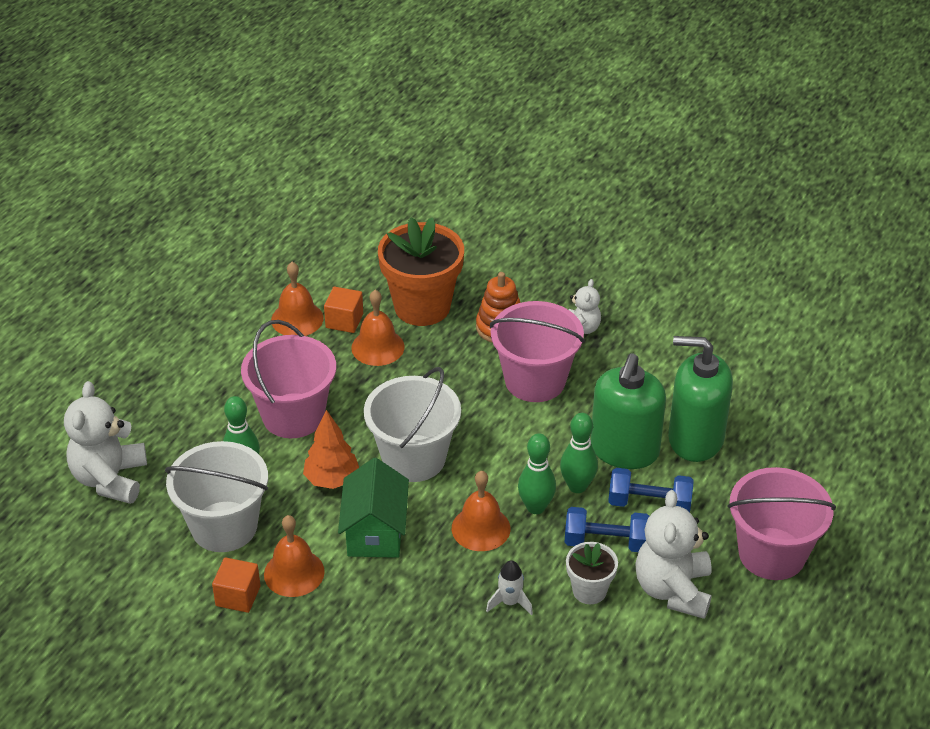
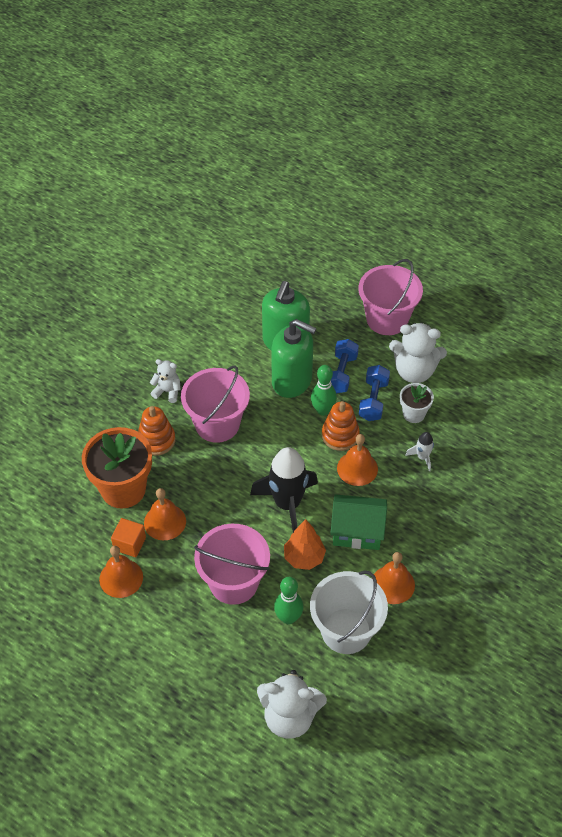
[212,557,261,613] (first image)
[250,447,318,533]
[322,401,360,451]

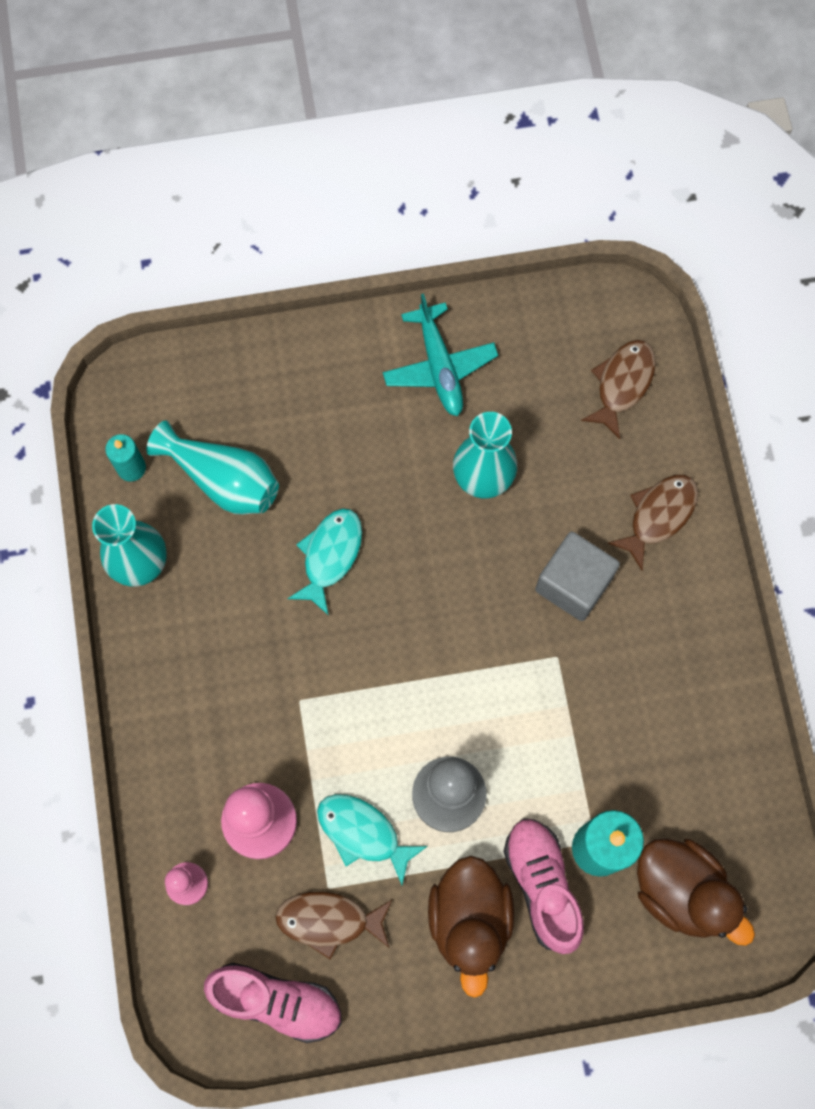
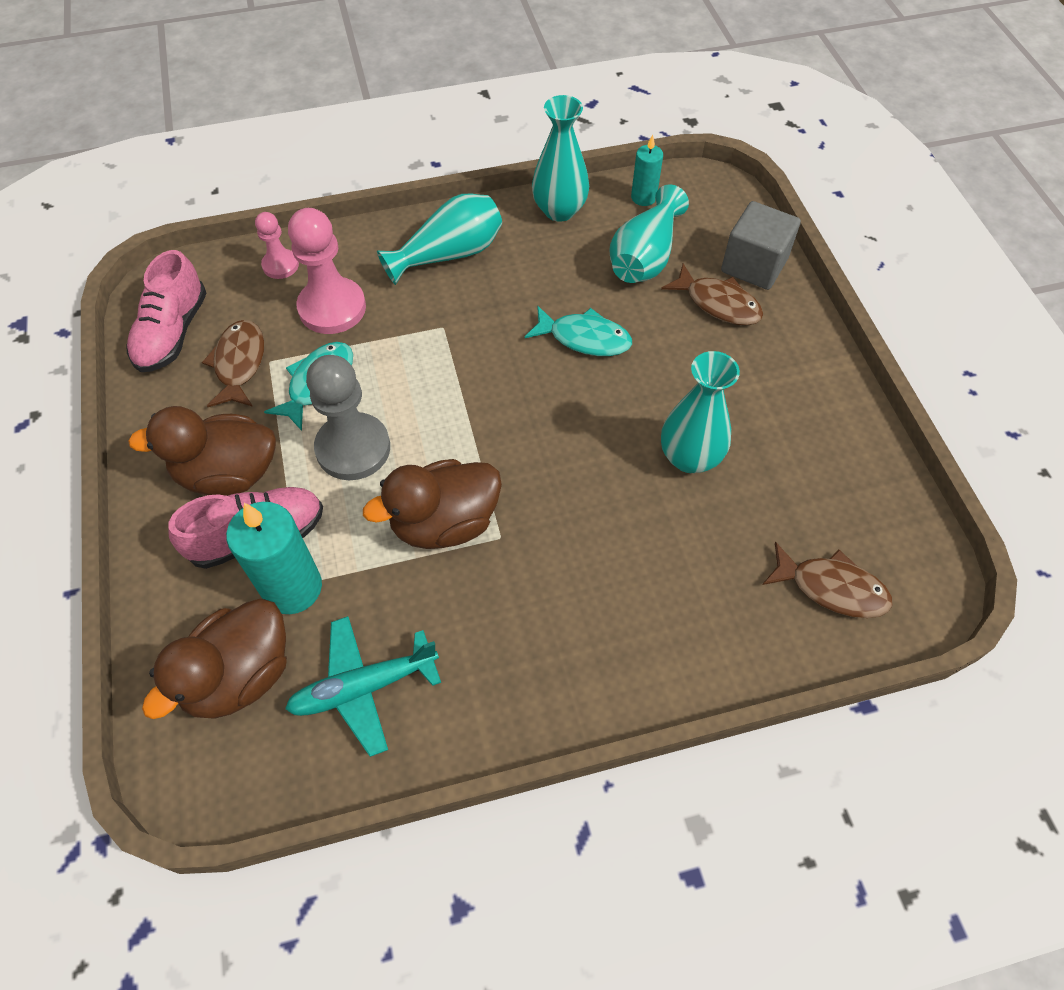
[285,616,441,757]
[721,201,801,290]
[661,264,763,325]
[363,459,502,549]
[377,194,502,285]

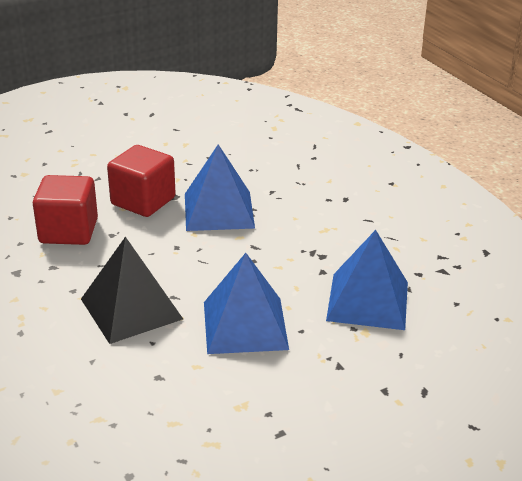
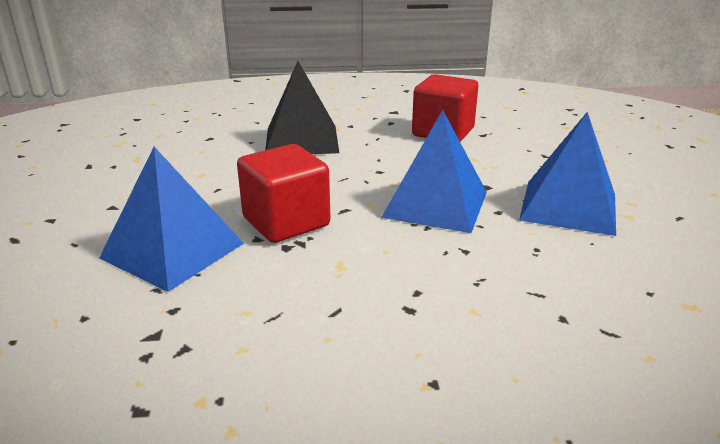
[237,144,330,243]
[519,112,616,236]

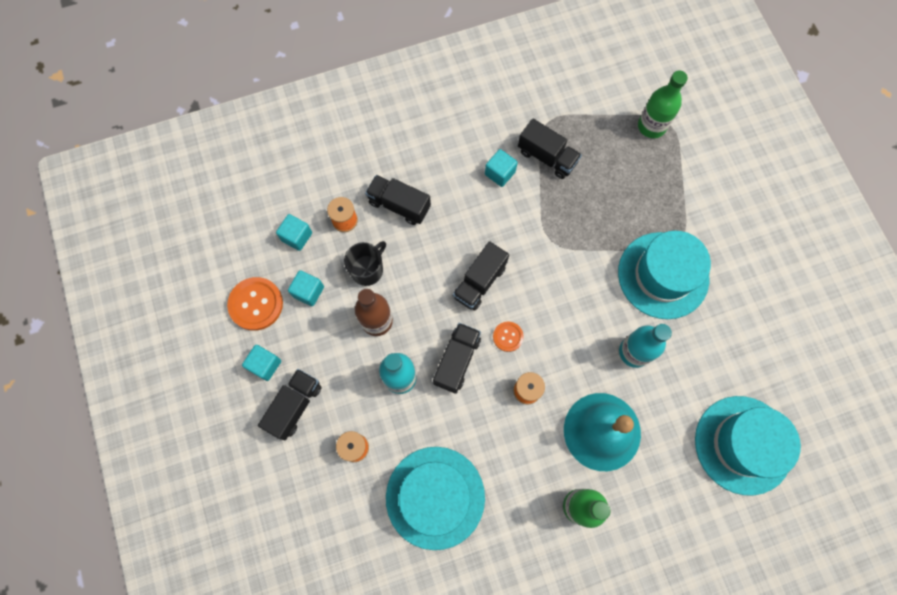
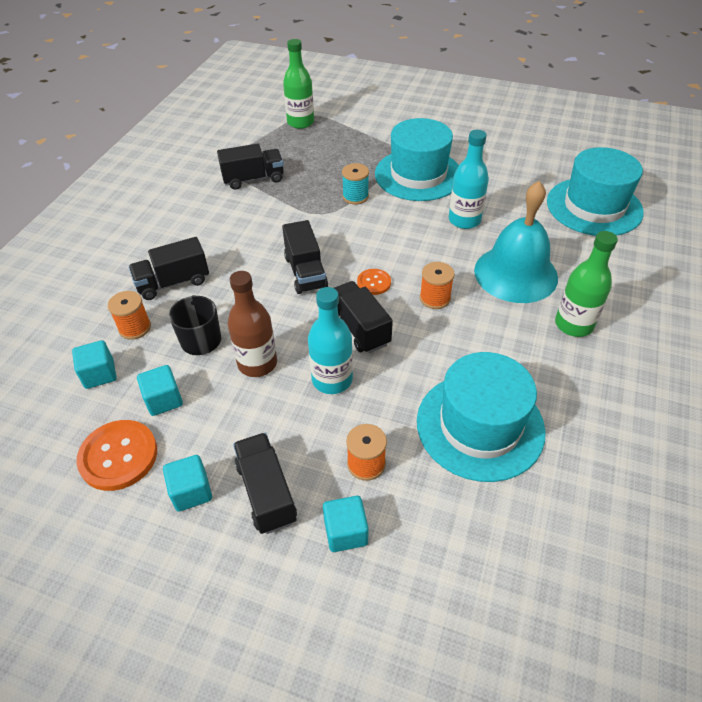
[323,496,368,552]
[342,163,369,204]

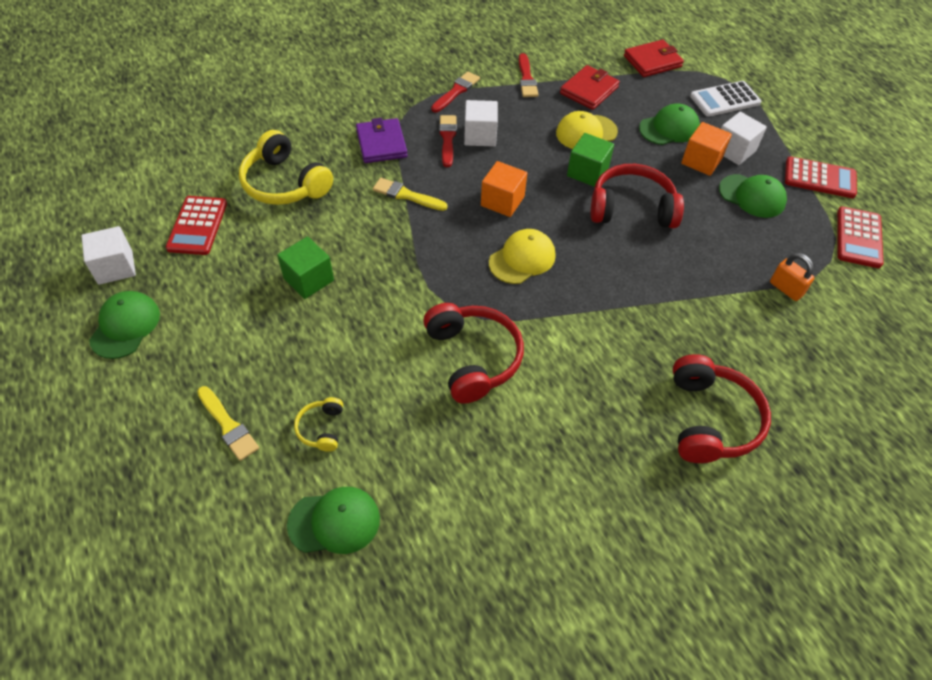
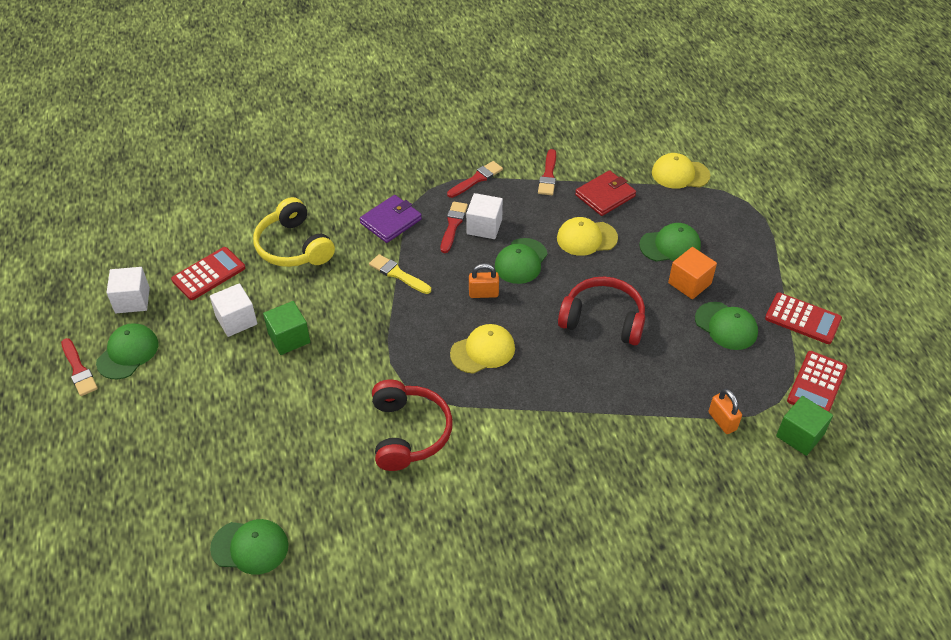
[171,247,245,300]
[197,386,259,461] (first image)
[294,397,343,452] (first image)
[360,195,422,243]
[469,263,499,298]
[776,396,833,456]
[652,153,710,189]
[673,354,771,463] (first image)
[690,81,761,117] (first image)
[210,283,257,337]
[61,338,98,396]
[495,238,548,284]

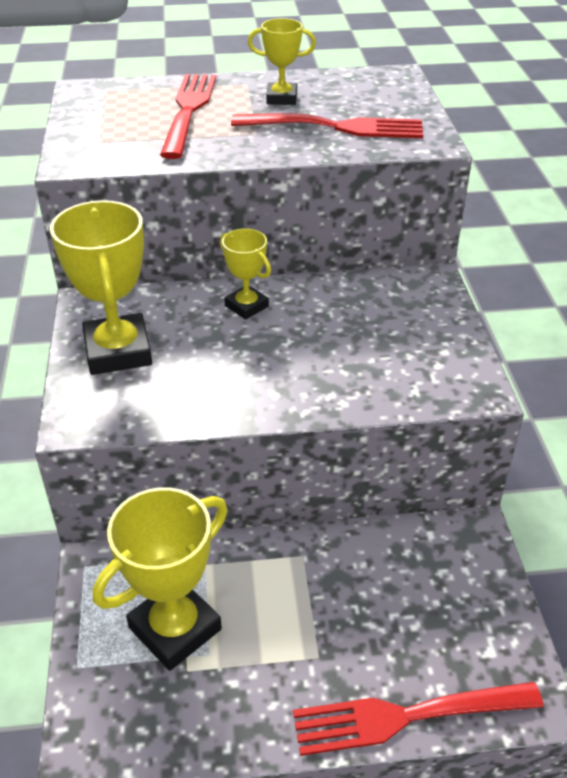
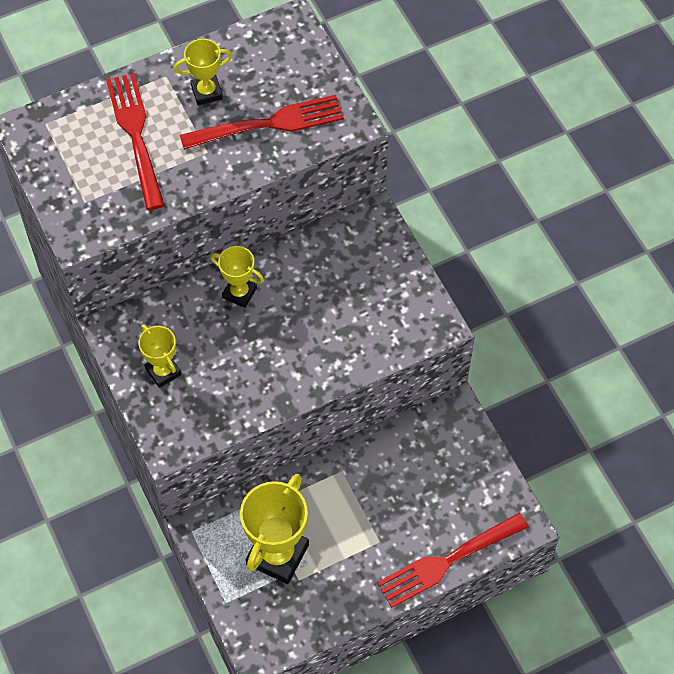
[139,324,181,388]

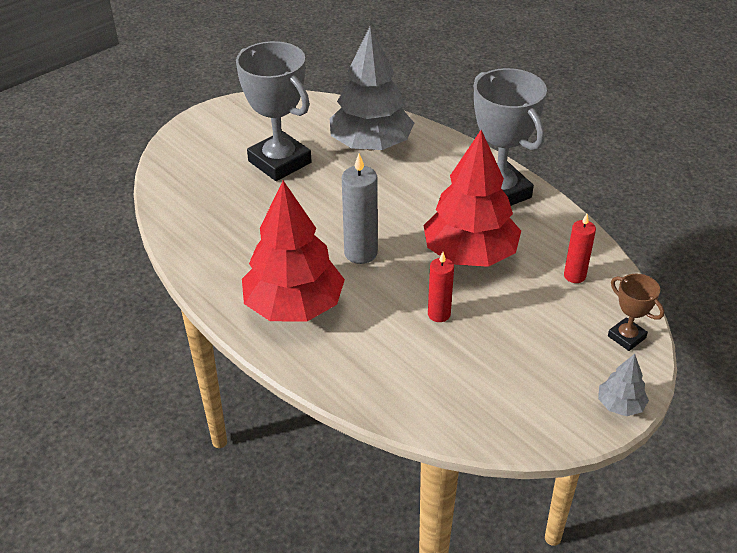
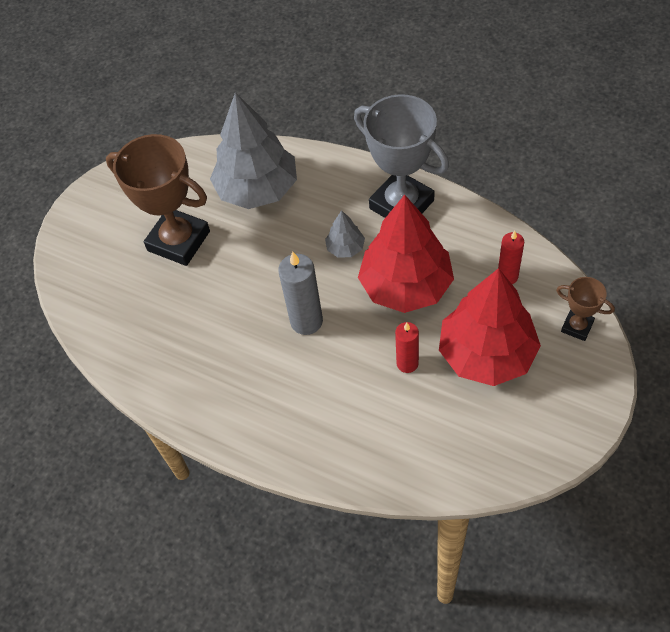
[106,134,210,266]
[439,268,541,386]
[325,210,365,258]

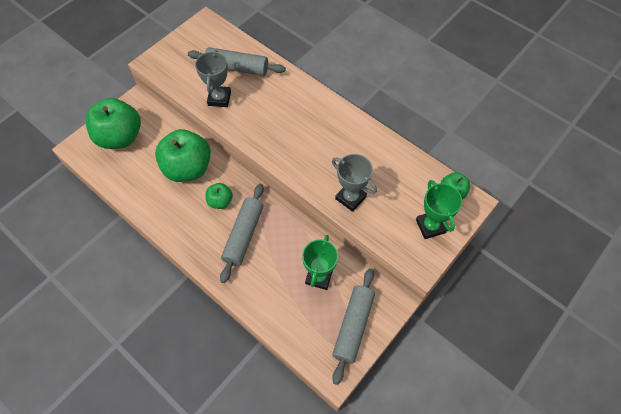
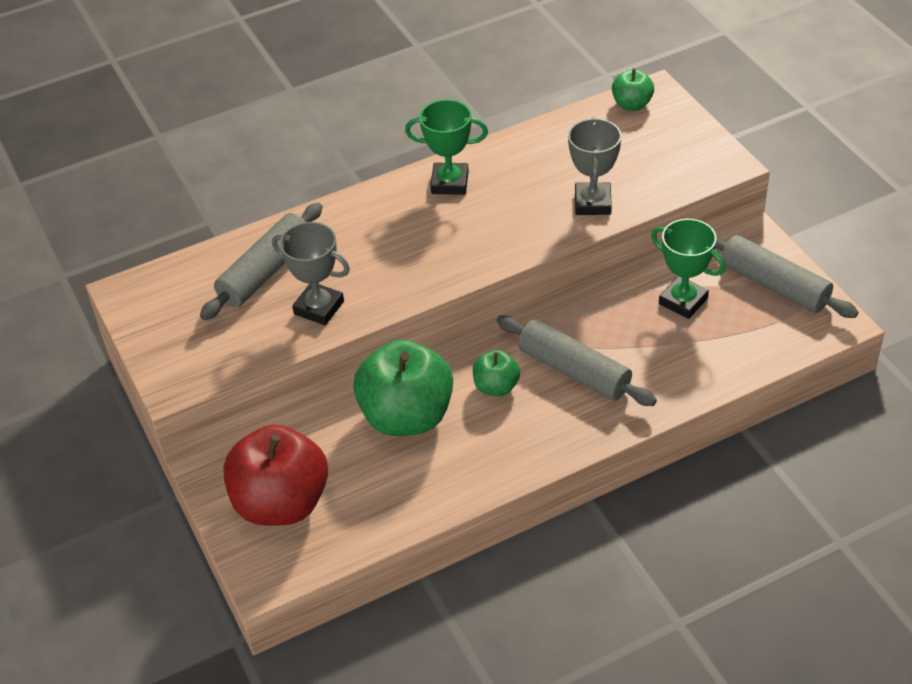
[223,425,328,526]
[568,117,622,215]
[405,99,488,195]

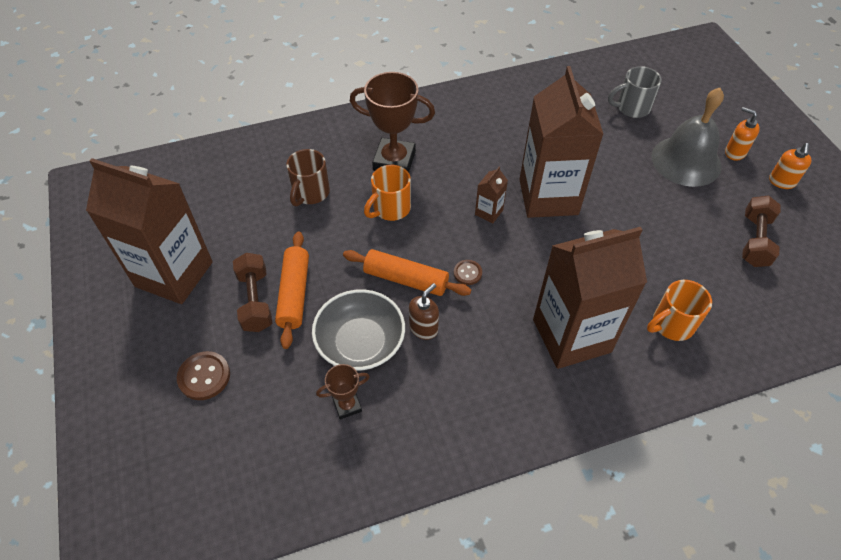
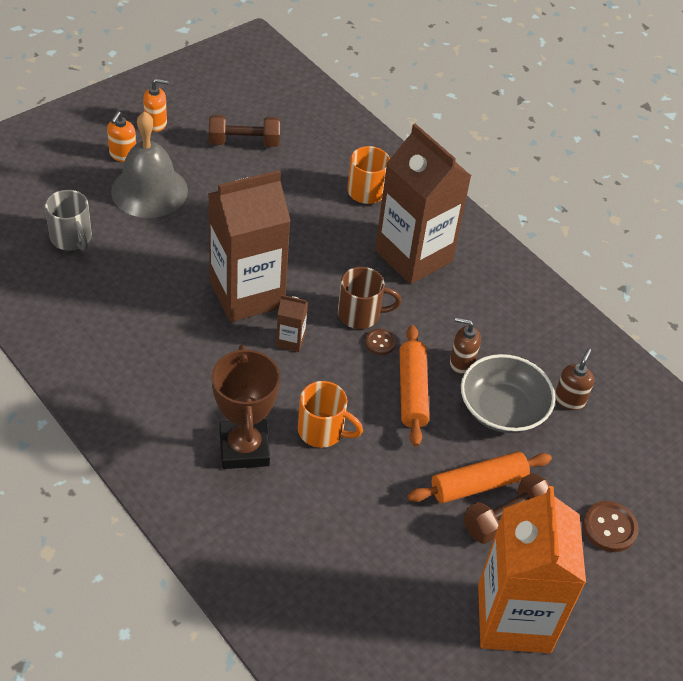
[478,486,586,653]
[338,267,402,329]
[555,348,594,410]

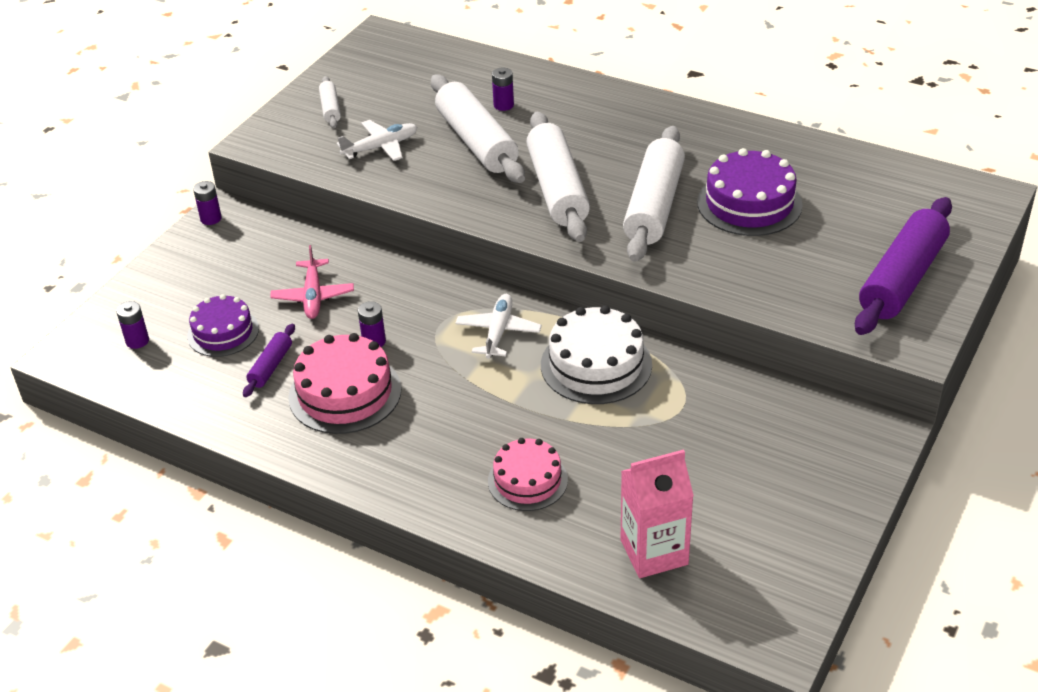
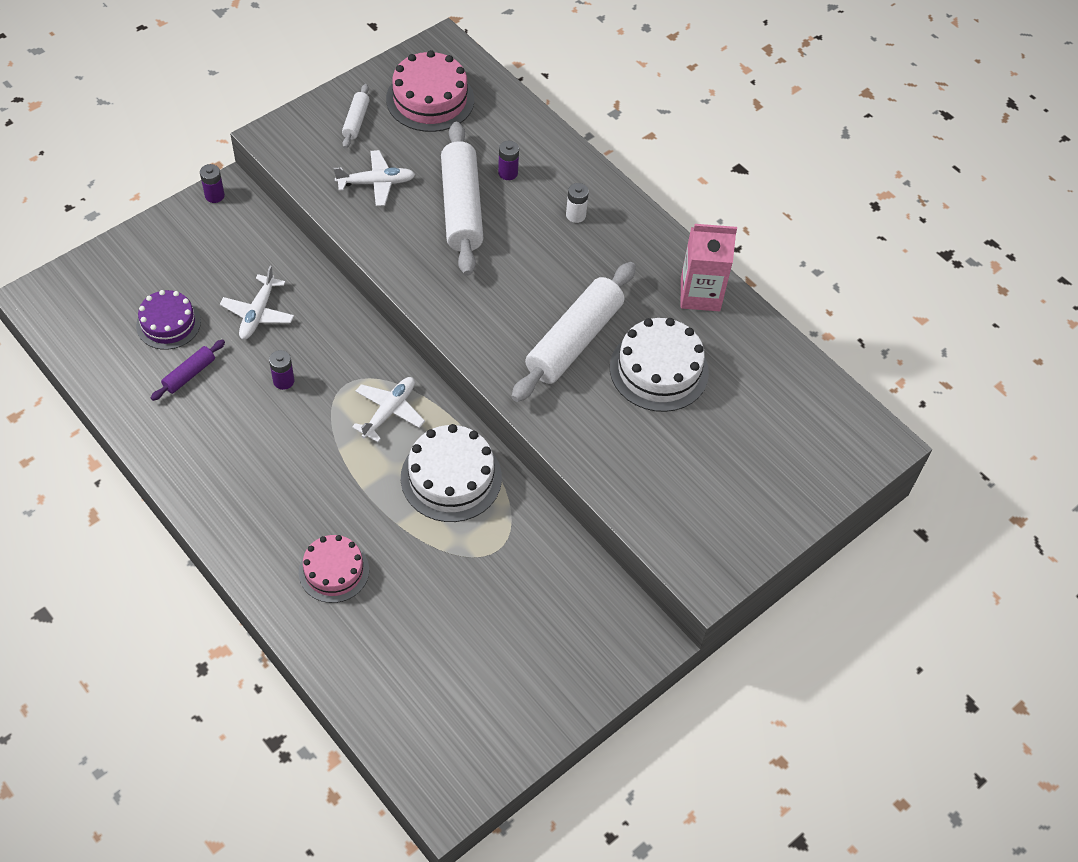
[116,301,149,349] (first image)
[220,266,294,340]
[386,50,474,132]
[526,112,590,242] (first image)
[681,224,737,311]
[610,318,709,412]
[855,197,952,335] (first image)
[566,183,589,223]

